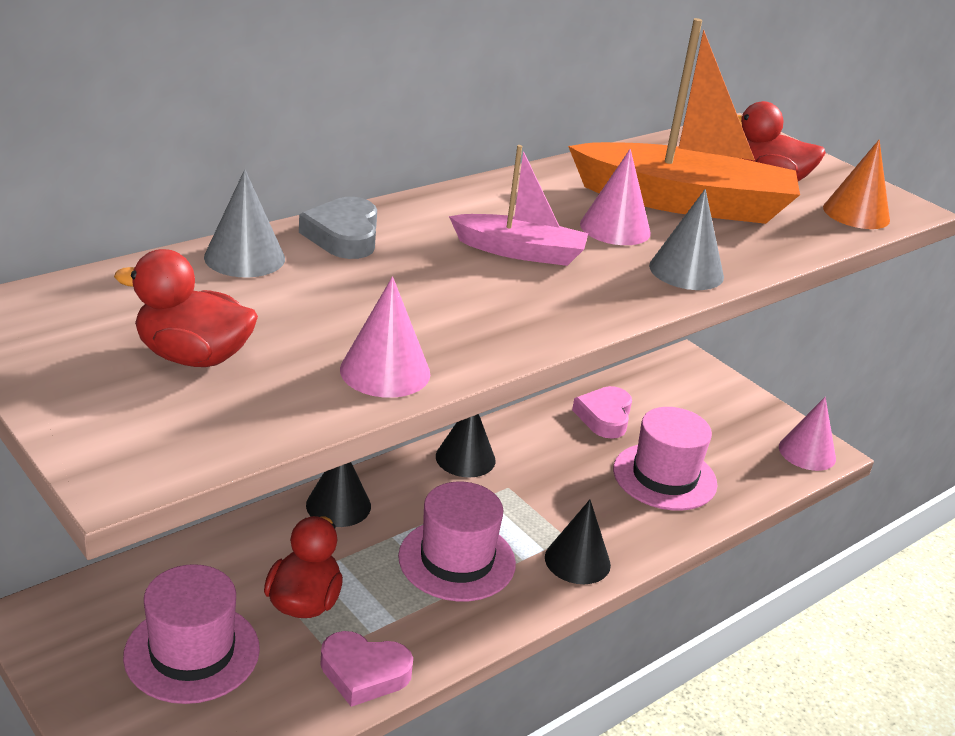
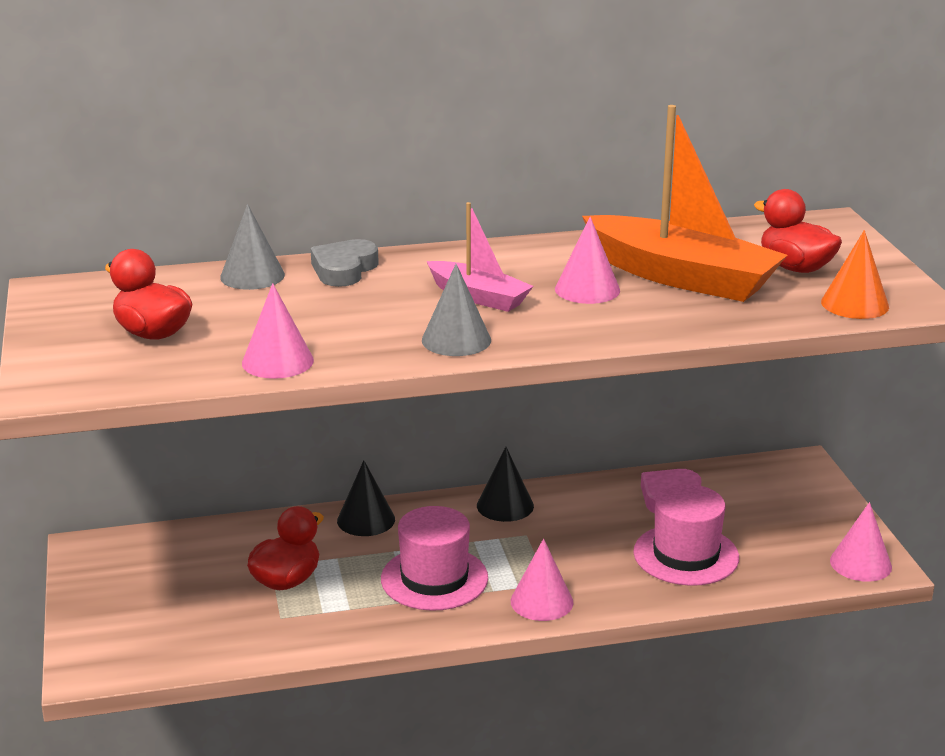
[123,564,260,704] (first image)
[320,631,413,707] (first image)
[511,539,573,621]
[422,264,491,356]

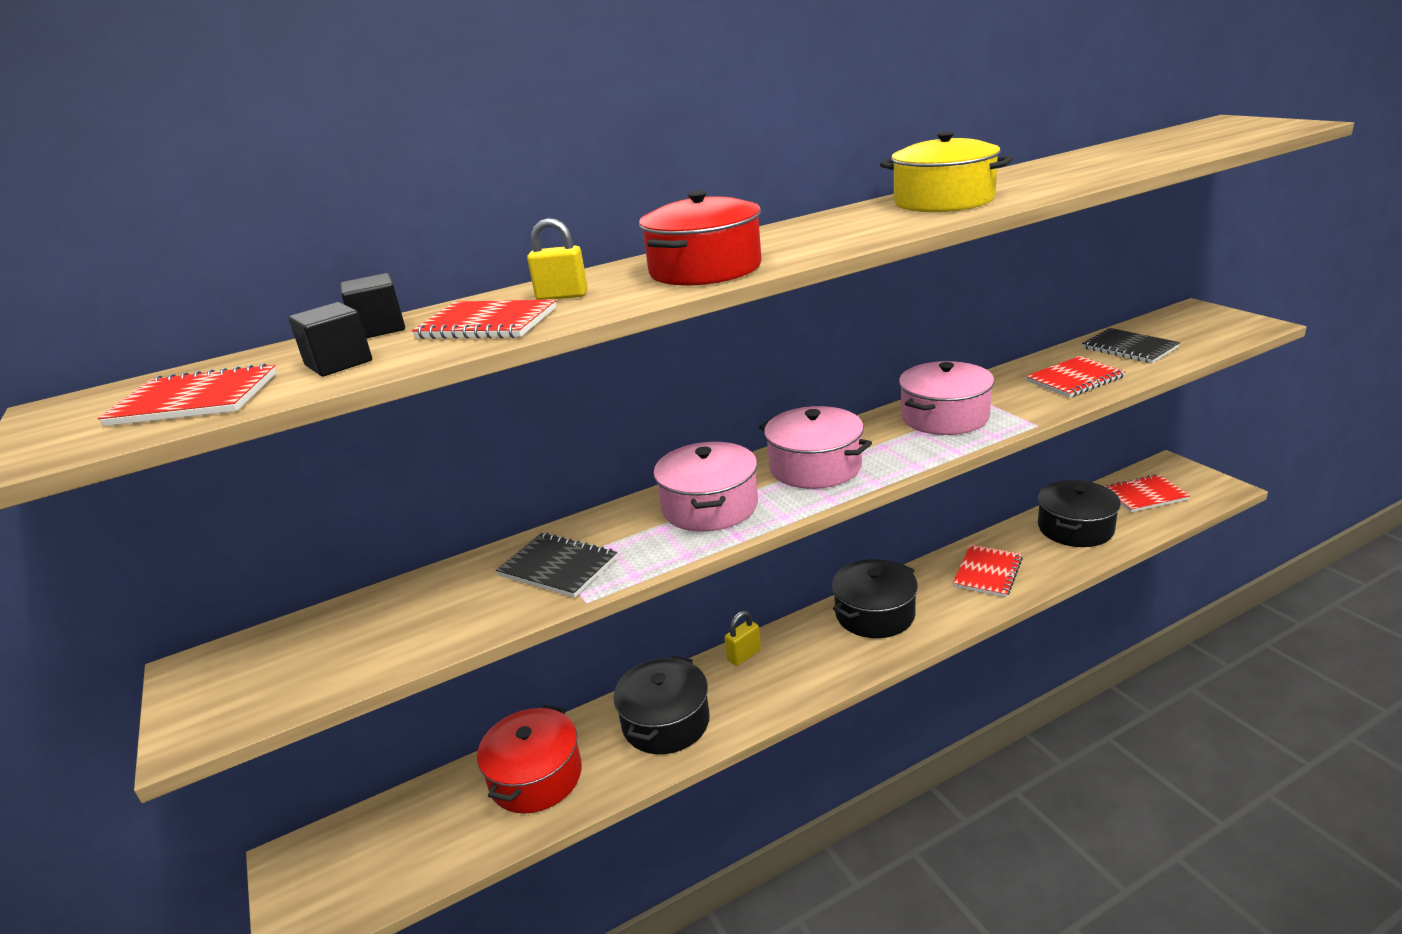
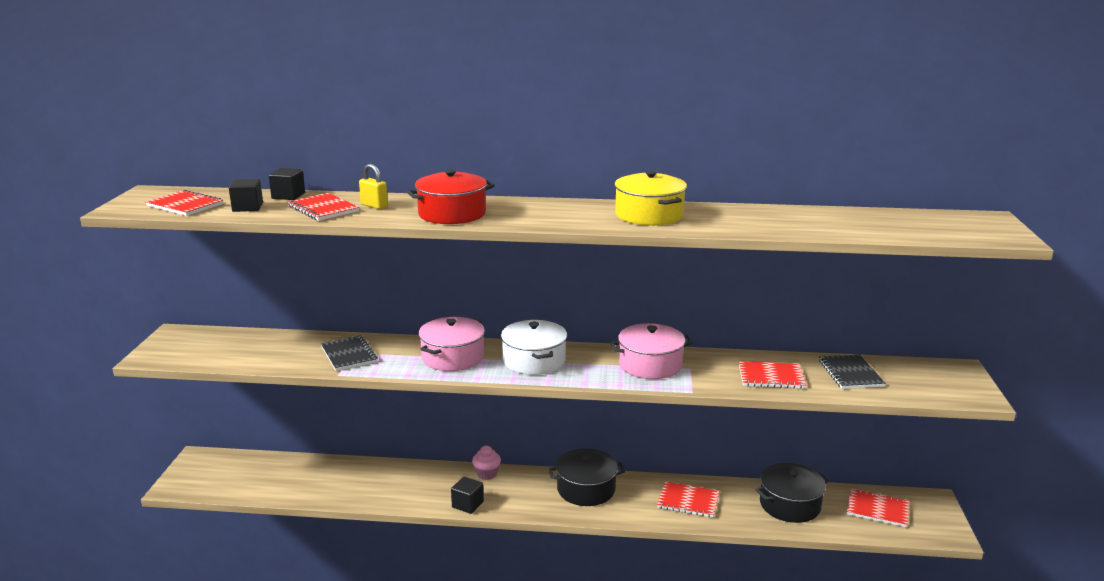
[477,705,582,814] (first image)
[613,656,710,754] (first image)
[472,446,501,480]
[501,320,567,375]
[657,481,720,518]
[451,477,484,514]

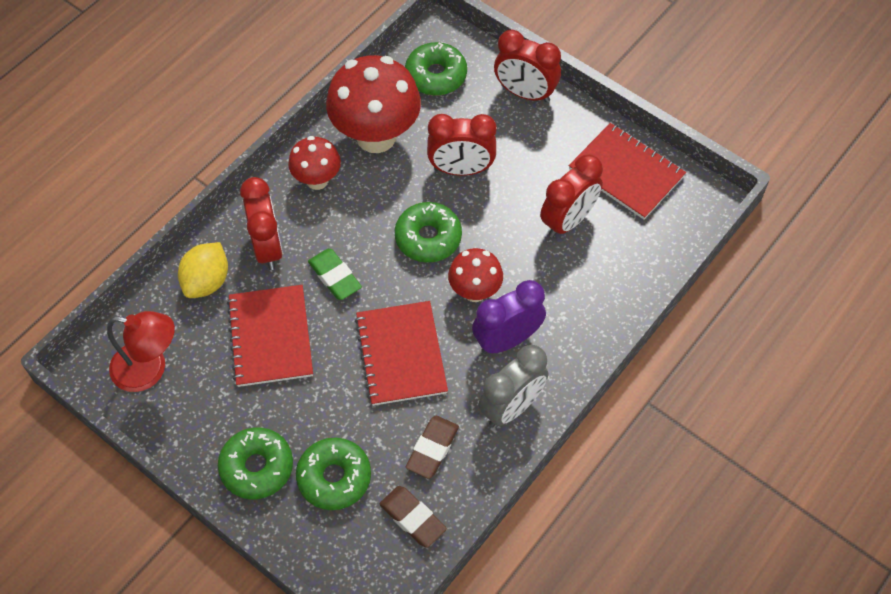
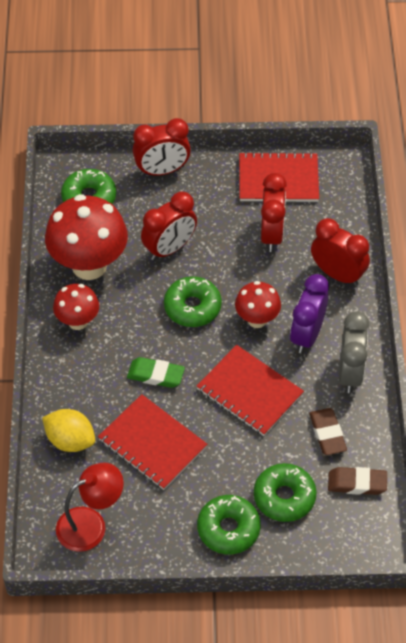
[42,409,95,452]
[311,218,370,286]

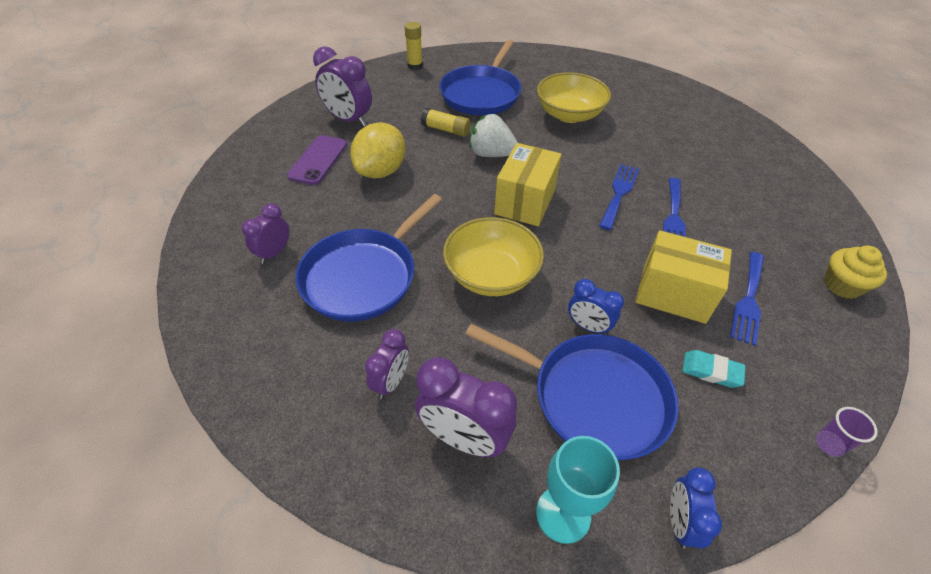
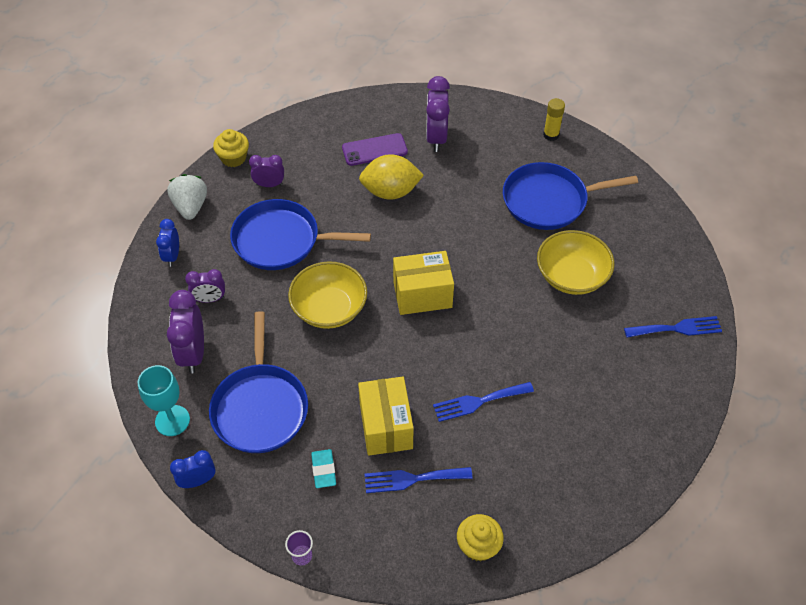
[421,108,471,137] (first image)
[167,174,207,220]
[156,219,179,267]
[624,316,722,337]
[213,129,249,167]

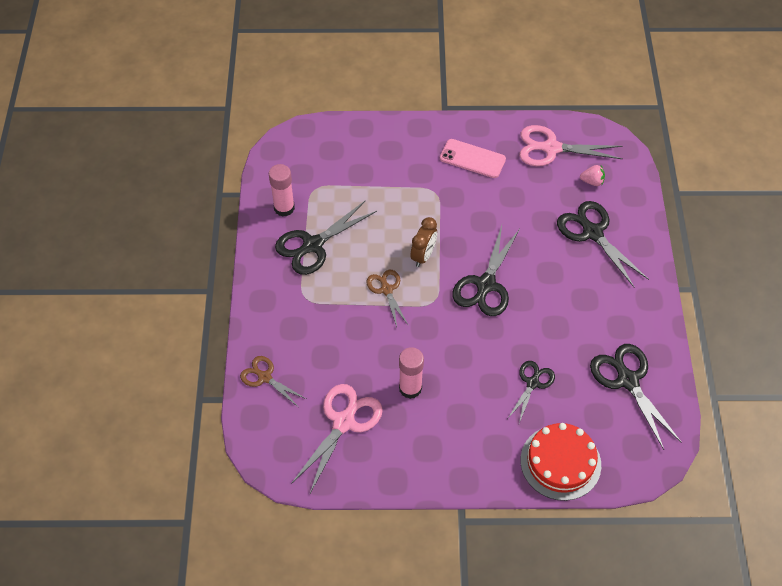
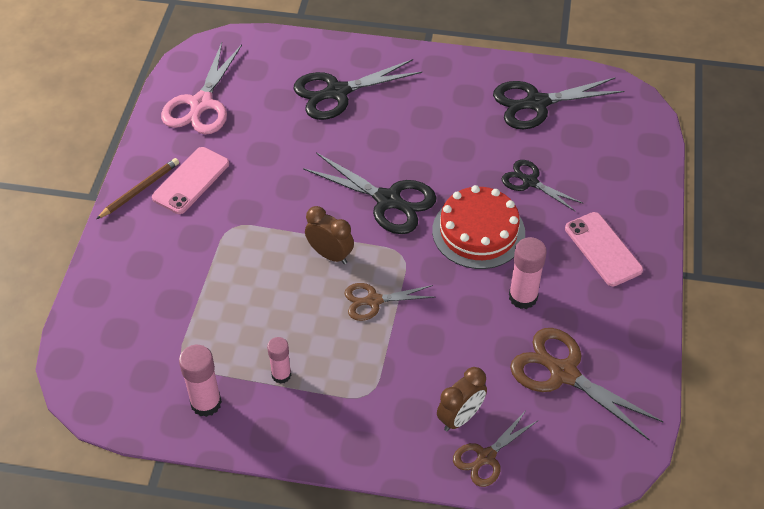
[267,337,291,384]
[510,328,664,440]
[432,185,525,269]
[580,165,605,186] (first image)
[96,158,179,219]
[437,367,487,431]
[565,212,643,286]

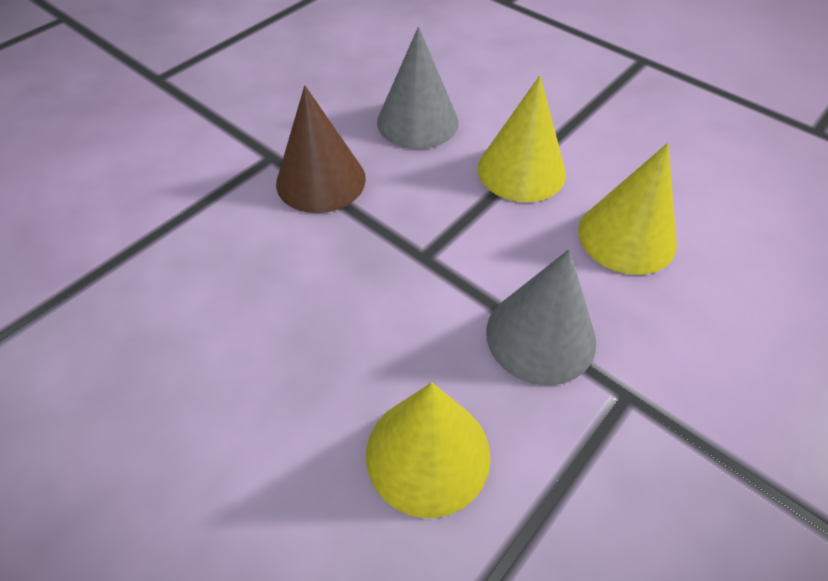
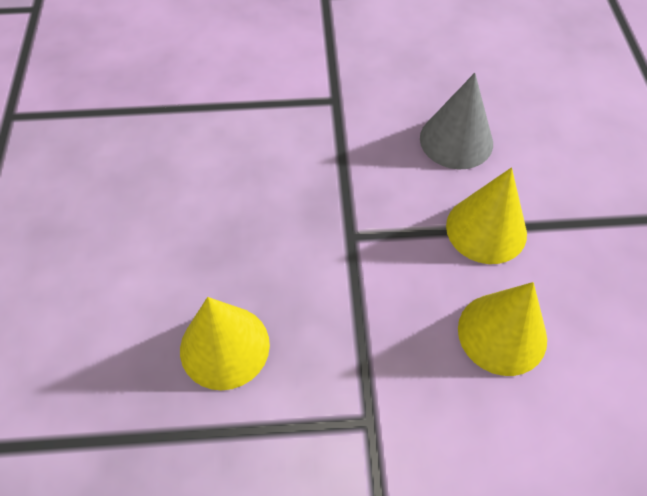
[276,86,366,213] (first image)
[486,249,596,385] (first image)

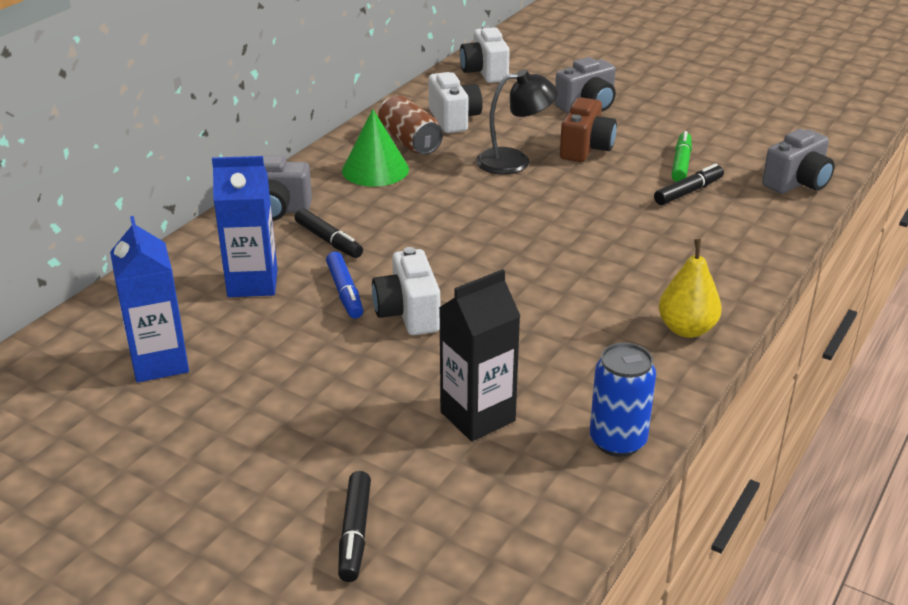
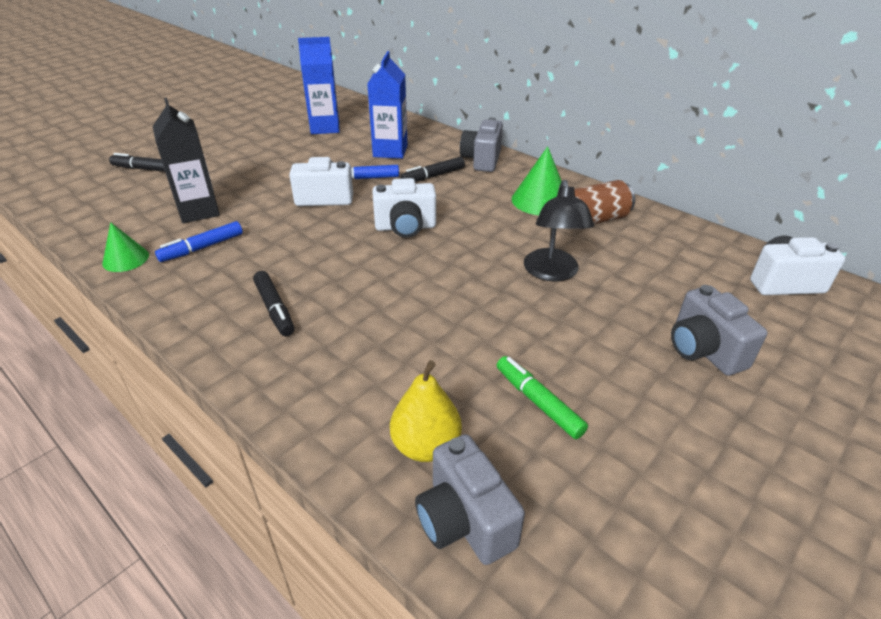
[372,178,436,238]
[560,97,617,162] (first image)
[102,222,149,272]
[253,271,294,336]
[390,360,462,462]
[497,356,588,439]
[155,221,243,262]

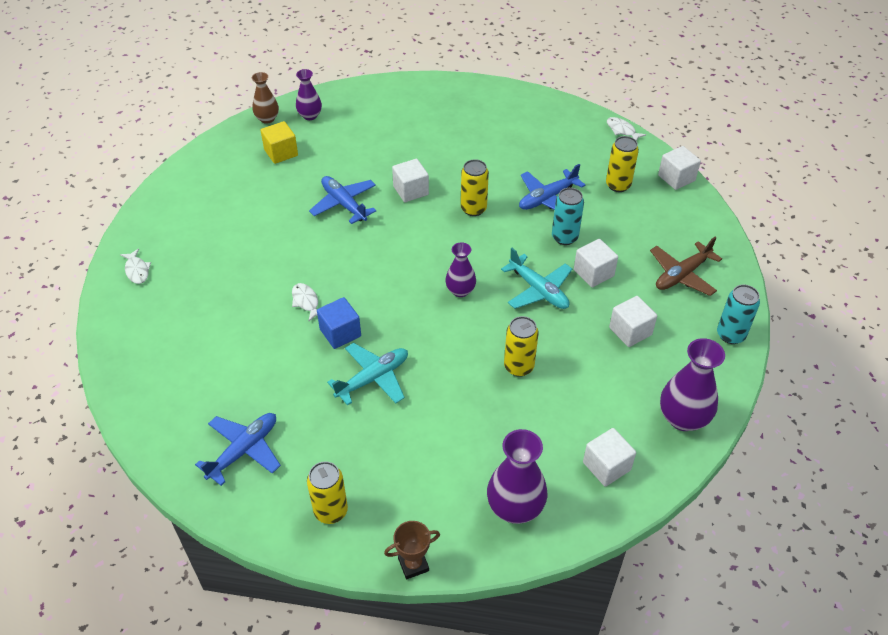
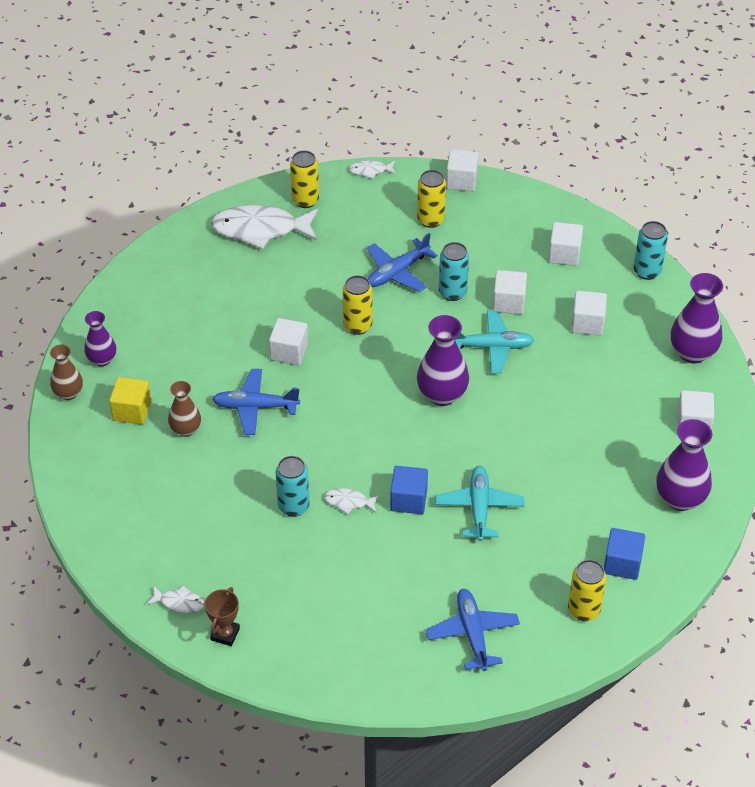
[205,587,240,646]
[417,315,469,406]
[290,150,319,208]
[367,233,438,292]
[548,222,583,266]
[168,381,201,437]
[211,205,318,249]
[276,456,309,517]
[604,528,645,580]

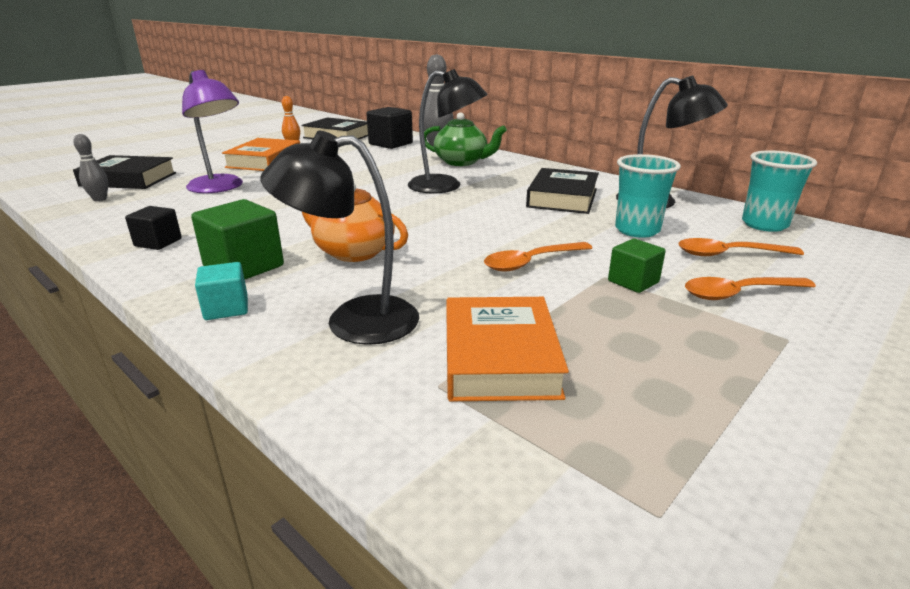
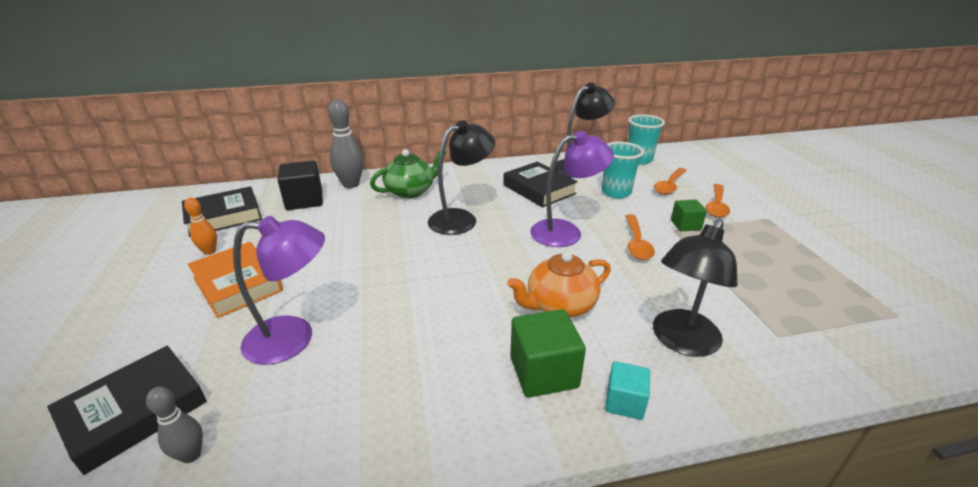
[125,206,182,250] (first image)
[446,297,569,401] (first image)
[530,131,614,247]

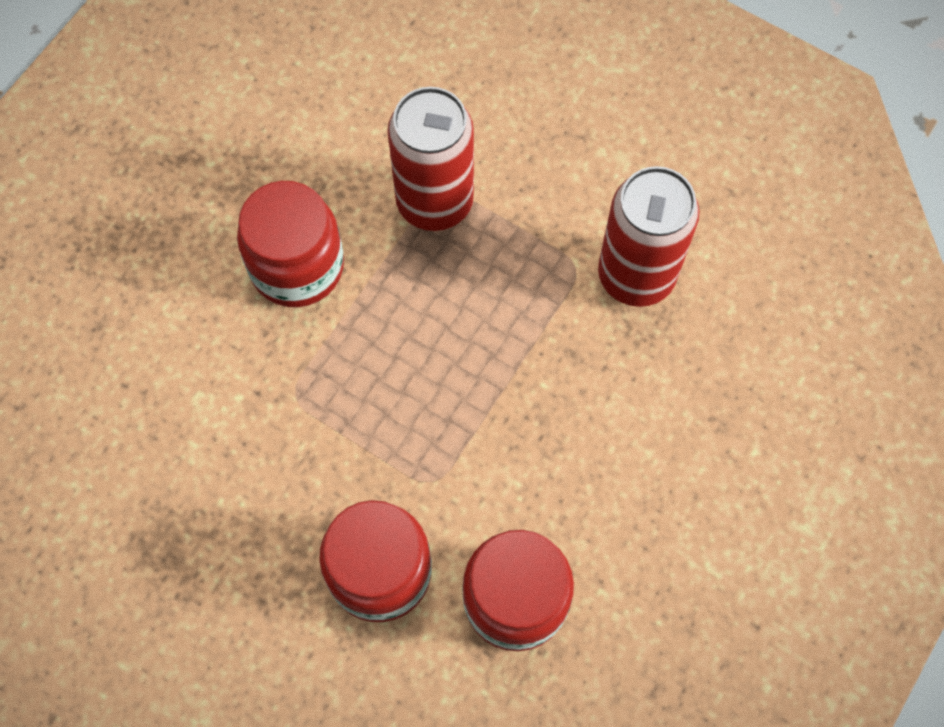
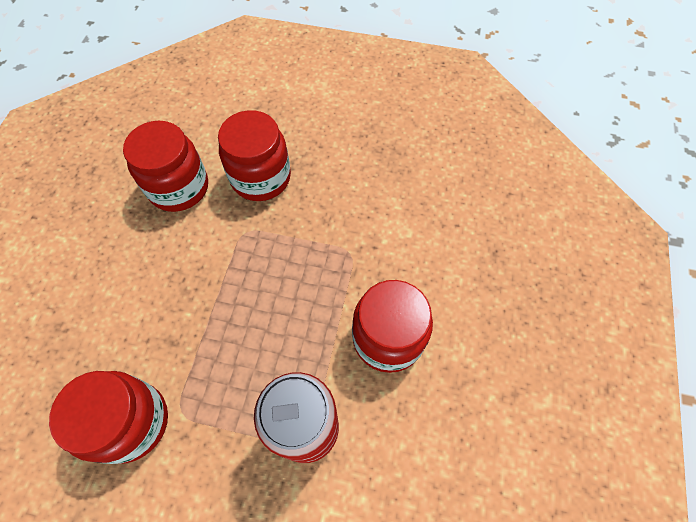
[49,371,168,464]

